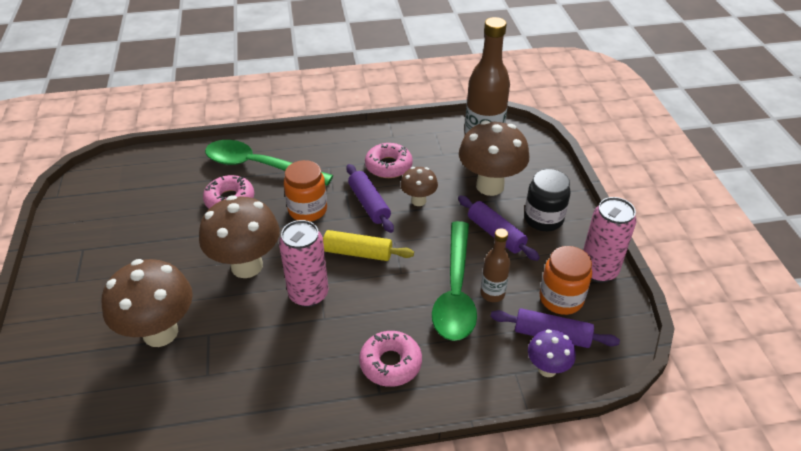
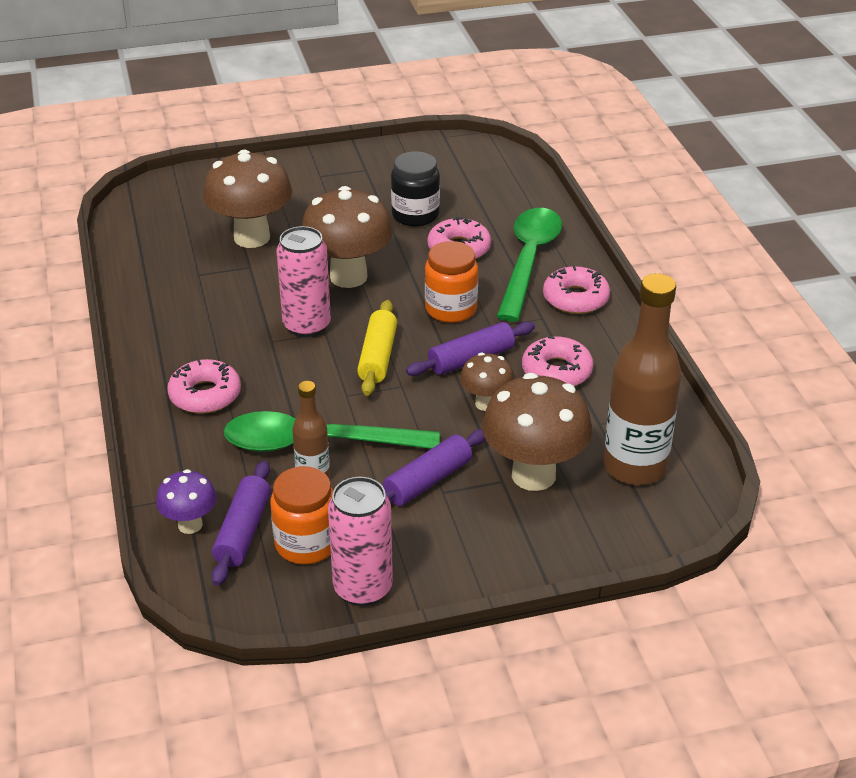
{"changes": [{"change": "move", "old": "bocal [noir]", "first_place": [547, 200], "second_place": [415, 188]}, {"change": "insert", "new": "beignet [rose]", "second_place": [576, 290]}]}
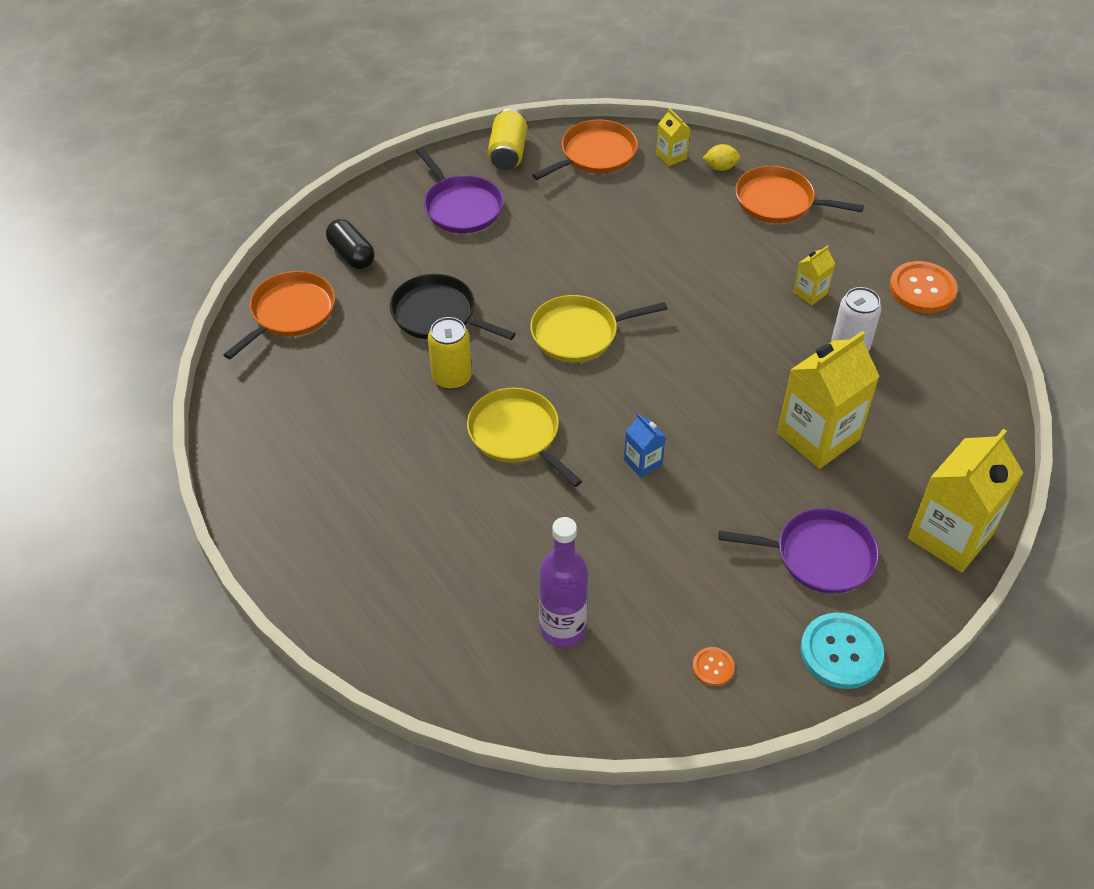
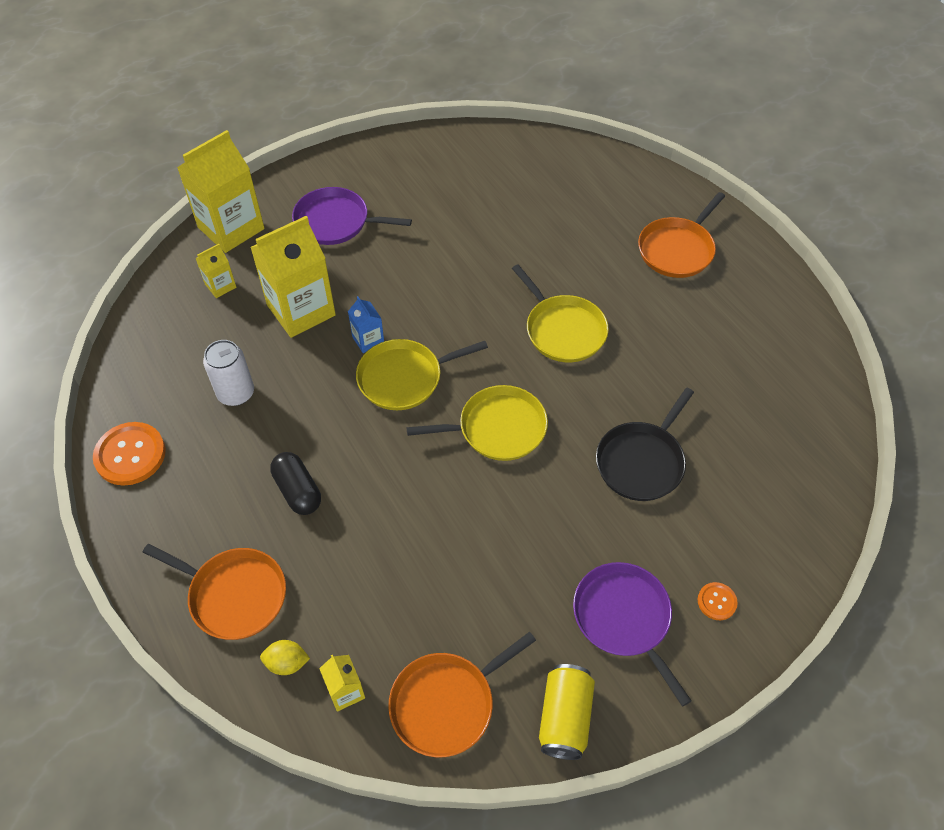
{"changes": [{"change": "move", "old": "poêle [orange]", "first_place": [279, 315], "second_place": [681, 235]}, {"change": "move", "old": "gélule [noir]", "first_place": [350, 244], "second_place": [295, 483]}, {"change": "rotate", "old": "poêle [noir]", "first_place": [453, 307], "second_place": [645, 444], "degrees": 90}, {"change": "delete", "old": "canette [jaune]", "first_place": [450, 353]}, {"change": "delete", "old": "bouteille [violet]", "first_place": [563, 582]}, {"change": "move", "old": "brique de lait [bleu]", "first_place": [645, 445], "second_place": [366, 324]}, {"change": "move", "old": "bouton [orange]", "first_place": [713, 666], "second_place": [718, 601]}, {"change": "move", "old": "brique de lait [jaune]", "first_place": [814, 275], "second_place": [216, 271]}, {"change": "delete", "old": "bouton [turquoise]", "first_place": [842, 651]}, {"change": "insert", "new": "poêle [jaune]", "second_place": [422, 374]}]}
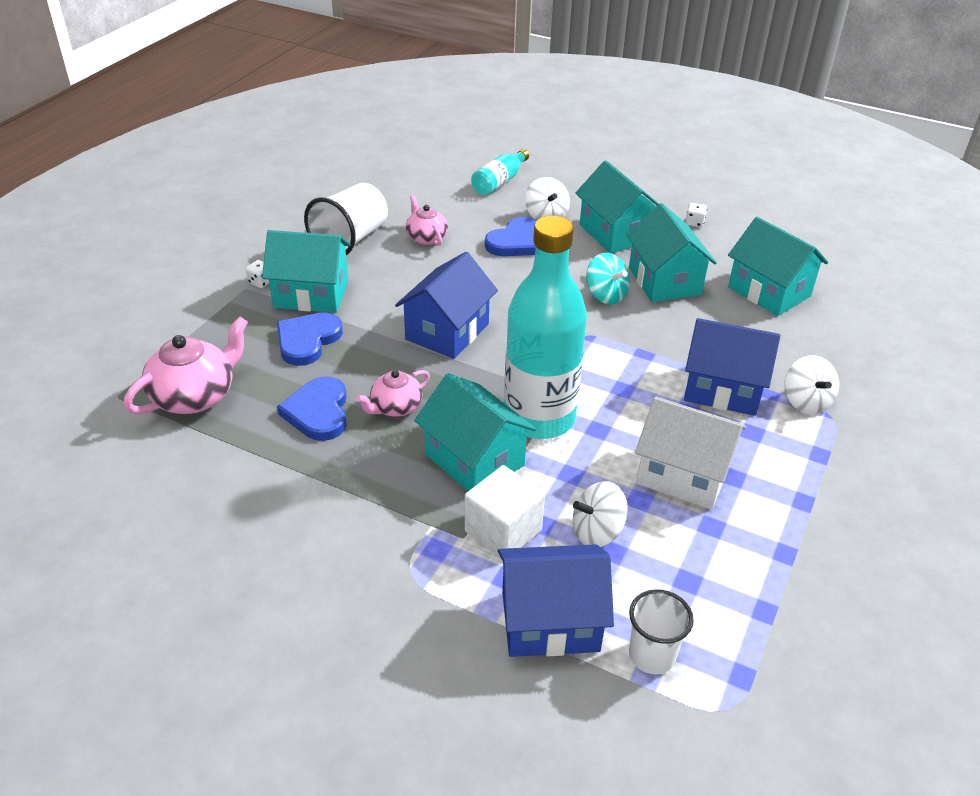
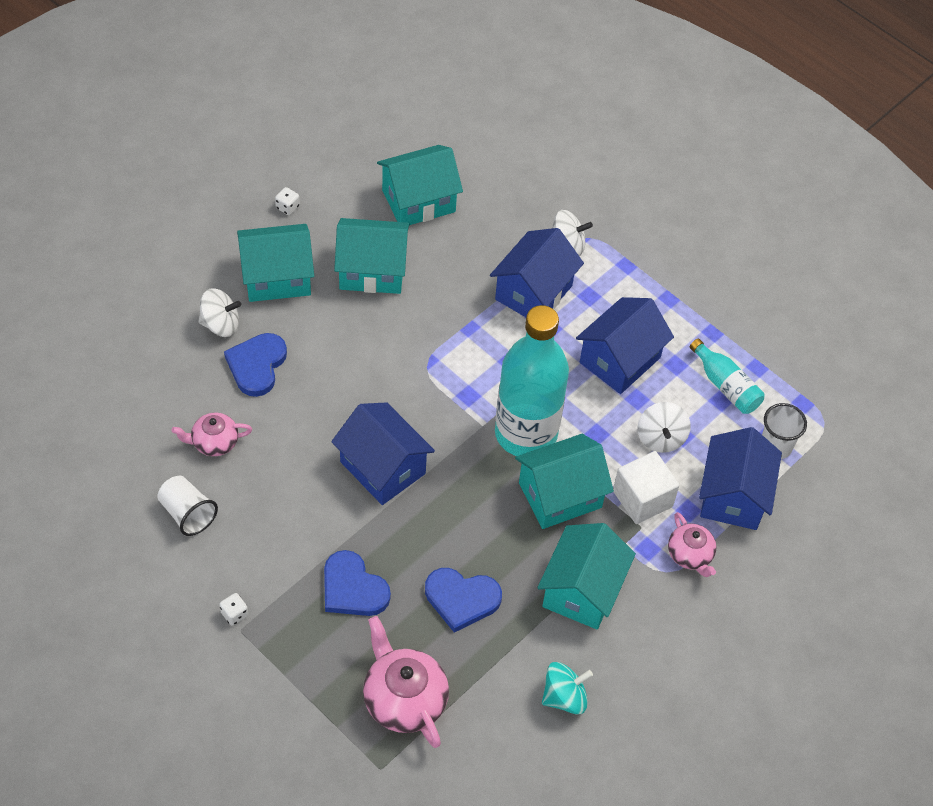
{"changes": [{"change": "move", "old": "maison [turquoise]", "first_place": [306, 271], "second_place": [586, 576]}, {"change": "resize", "old": "gobelet [blanc]", "first_place": [346, 219], "second_place": [187, 506], "factor": 0.64}, {"change": "move", "old": "théière [rose]", "first_place": [393, 393], "second_place": [692, 544]}, {"change": "move", "old": "bouteille [turquoise]", "first_place": [500, 172], "second_place": [727, 376]}, {"change": "rotate", "old": "cœur [bleu]", "first_place": [510, 236], "second_place": [255, 365], "degrees": -135}, {"change": "move", "old": "toupie [turquoise]", "first_place": [608, 278], "second_place": [567, 688]}, {"change": "recolor", "old": "maison [blanc]", "new": "maison [bleu]", "first_place": [690, 453], "second_place": [625, 345]}]}
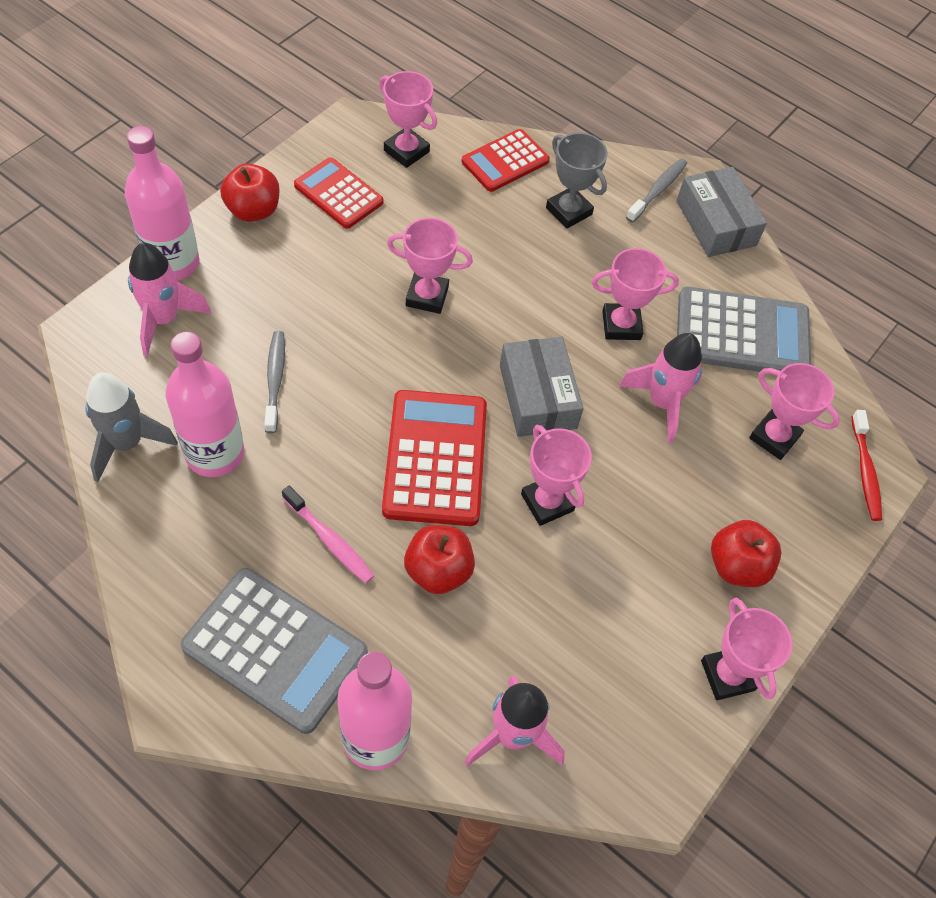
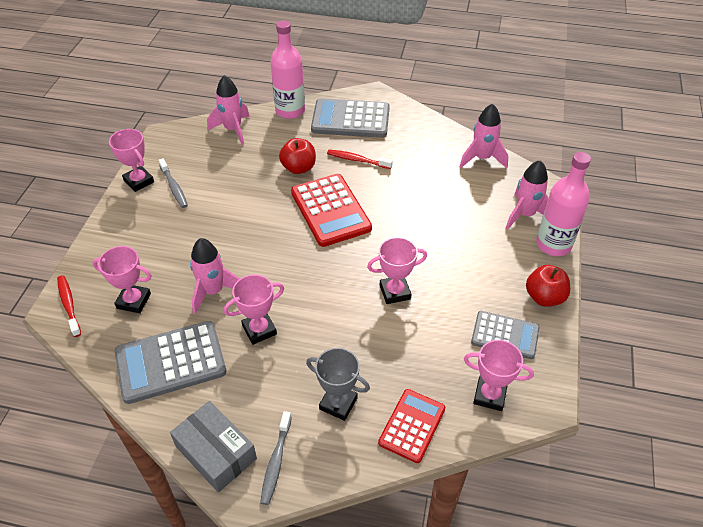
{"changes": [{"change": "recolor", "old": "fusée [gris]", "new": "fusée [rose]", "first_place": [131, 428], "second_place": [484, 135]}, {"change": "delete", "old": "bouteille [rose]", "first_place": [204, 404]}, {"change": "move", "old": "brosse à dents [gris]", "first_place": [274, 382], "second_place": [173, 183]}, {"change": "recolor", "old": "brosse à dents [rose]", "new": "brosse à dents [rouge]", "first_place": [328, 534], "second_place": [360, 159]}, {"change": "recolor", "old": "calculatrice [rouge]", "new": "calculatrice [gris]", "first_place": [338, 193], "second_place": [505, 335]}, {"change": "delete", "old": "boîte [gris]", "first_place": [542, 387]}, {"change": "delete", "old": "trophée [rose]", "first_place": [556, 475]}, {"change": "delete", "old": "pomme [rouge]", "first_place": [746, 553]}]}
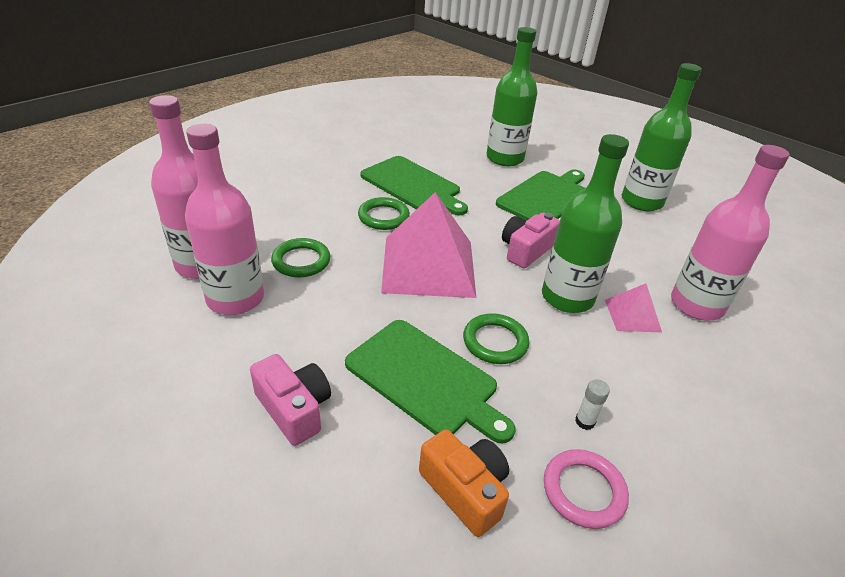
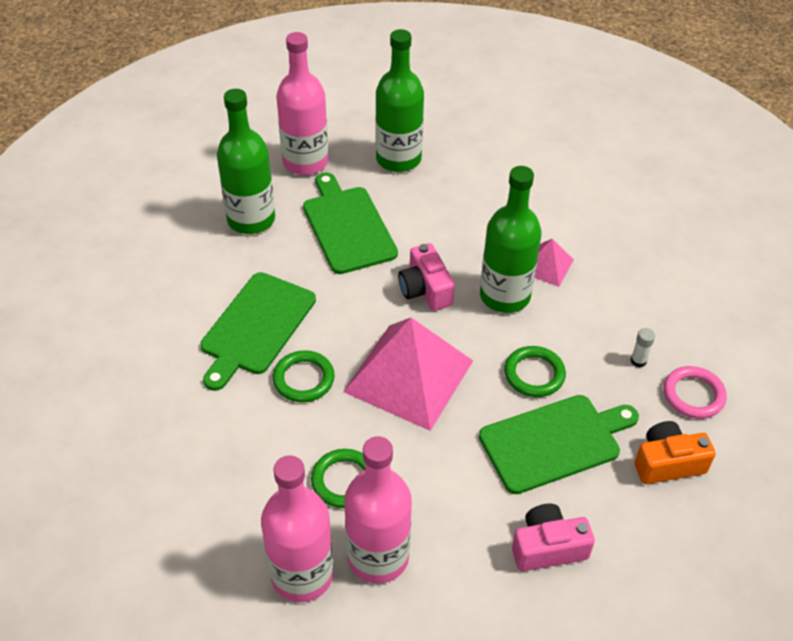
{"changes": [{"change": "rotate", "old": "planche à découper [vert]", "first_place": [414, 185], "second_place": [258, 331], "degrees": 135}, {"change": "move", "old": "bouteille [rose]", "first_place": [730, 233], "second_place": [302, 103]}]}
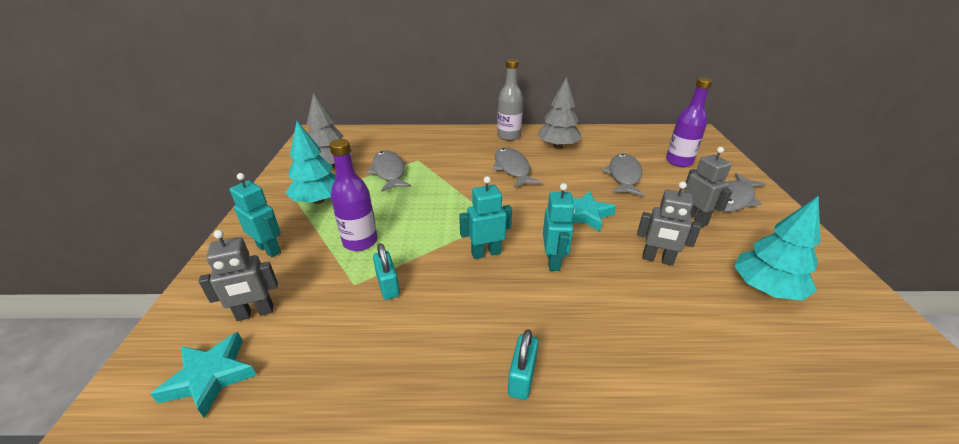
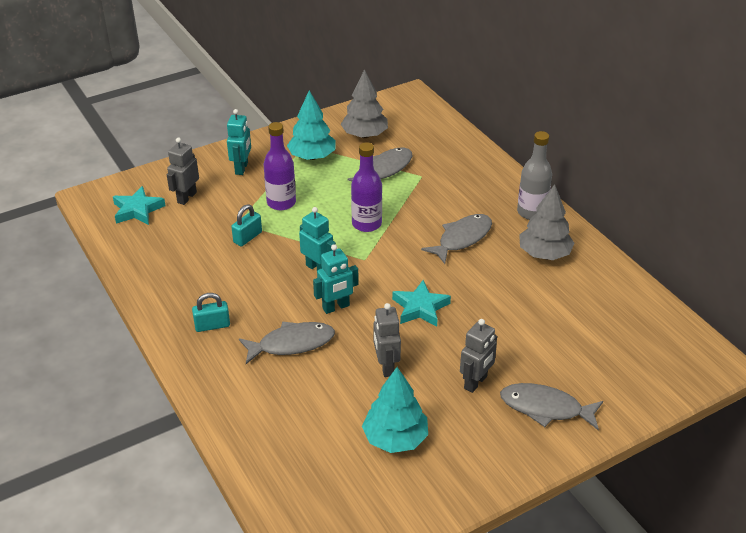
{"changes": [{"change": "rotate", "old": "robot [gris]", "first_place": [238, 275], "second_place": [183, 171], "degrees": 75}, {"change": "move", "old": "poisson [gris]", "first_place": [623, 175], "second_place": [287, 342]}, {"change": "move", "old": "bouteille [violet]", "first_place": [689, 122], "second_place": [366, 187]}]}
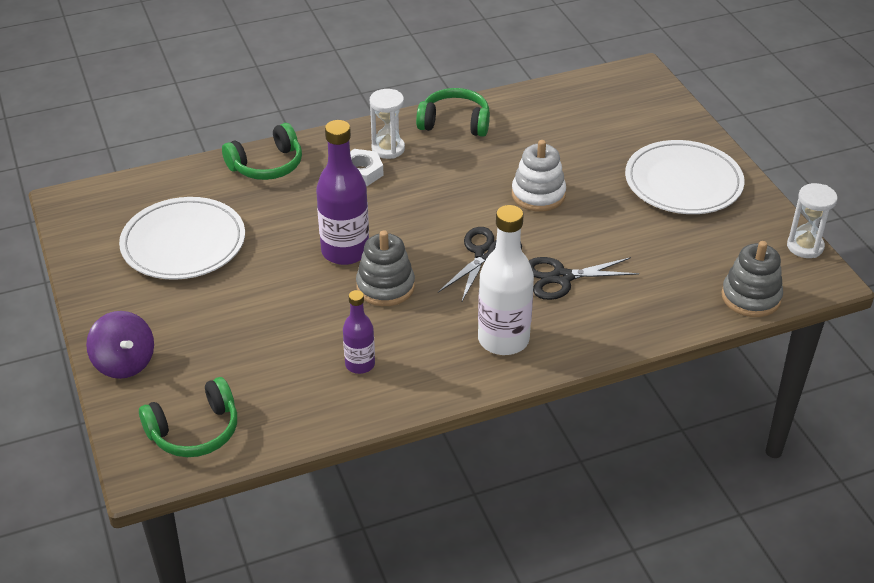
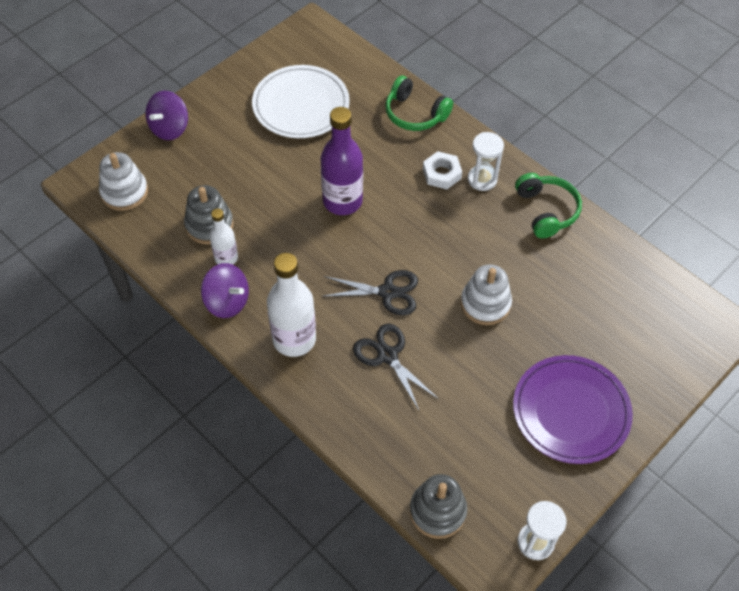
{"changes": [{"change": "replace", "old": "casque audio [vert]", "new": "jouet à empiler [blanc]", "first_place": [188, 417], "second_place": [123, 181]}, {"change": "recolor", "old": "bouteille [violet]", "new": "bouteille [blanc]", "first_place": [359, 332], "second_place": [224, 236]}, {"change": "move", "old": "jouet à empiler [gris]", "first_place": [385, 268], "second_place": [209, 214]}, {"change": "recolor", "old": "assiette [blanc]", "new": "assiette [violet]", "first_place": [685, 177], "second_place": [573, 409]}, {"change": "insert", "new": "toupie [violet]", "second_place": [225, 290]}]}
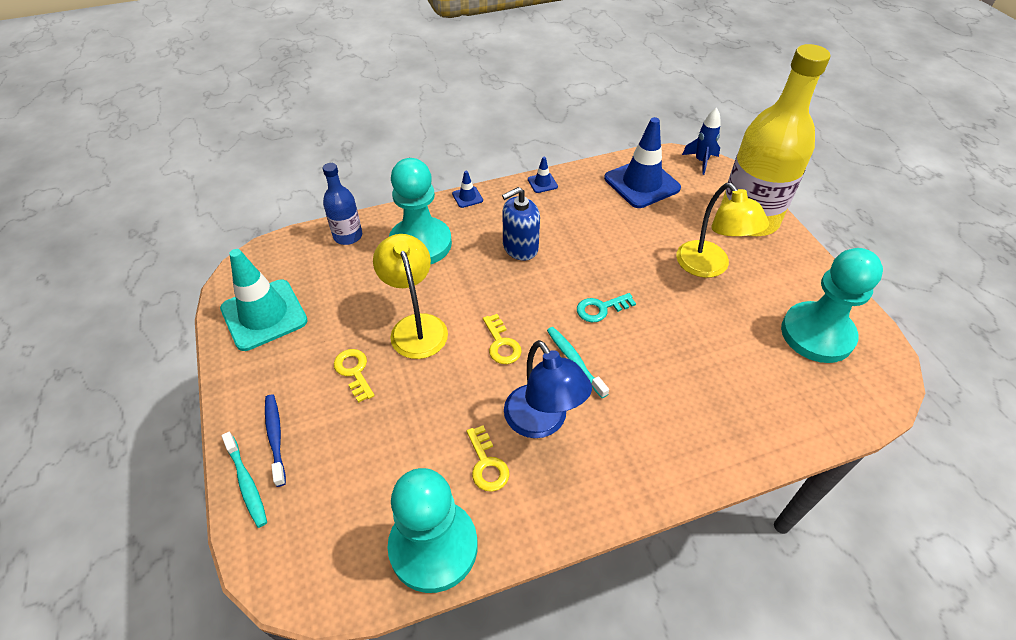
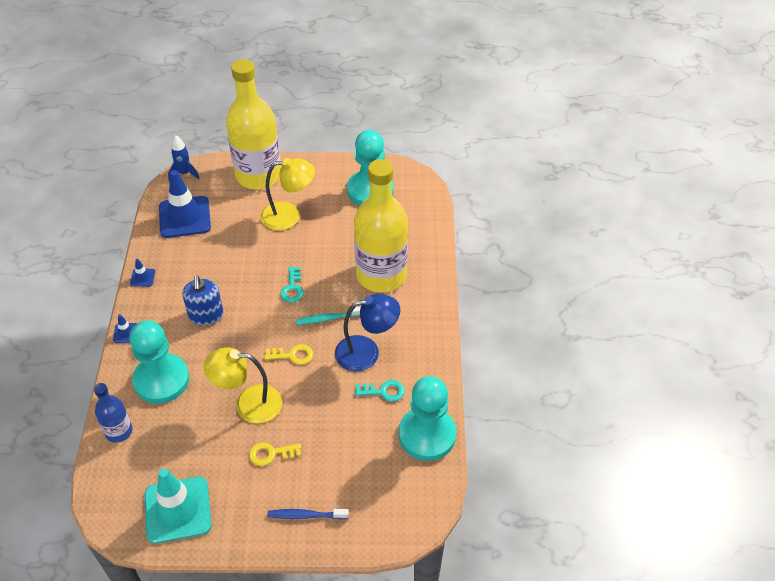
{"changes": [{"change": "delete", "old": "brosse à dents [turquoise]", "first_place": [244, 480]}, {"change": "recolor", "old": "clé [jaune]", "new": "clé [turquoise]", "first_place": [488, 459], "second_place": [380, 391]}, {"change": "insert", "new": "bouteille [jaune]", "second_place": [381, 225]}]}
